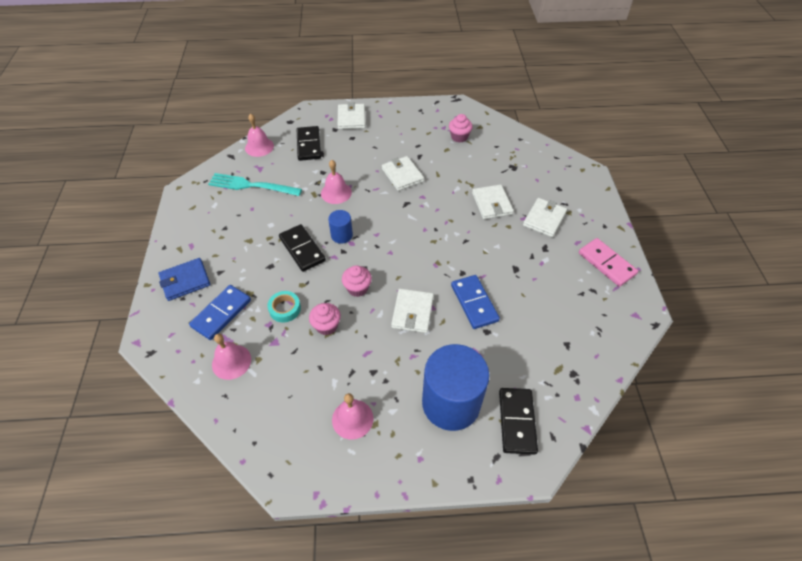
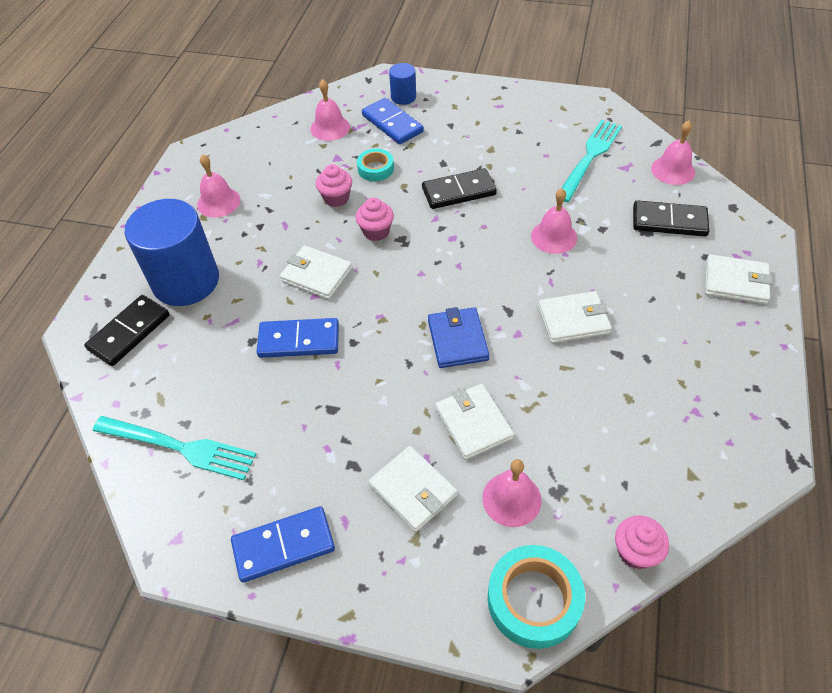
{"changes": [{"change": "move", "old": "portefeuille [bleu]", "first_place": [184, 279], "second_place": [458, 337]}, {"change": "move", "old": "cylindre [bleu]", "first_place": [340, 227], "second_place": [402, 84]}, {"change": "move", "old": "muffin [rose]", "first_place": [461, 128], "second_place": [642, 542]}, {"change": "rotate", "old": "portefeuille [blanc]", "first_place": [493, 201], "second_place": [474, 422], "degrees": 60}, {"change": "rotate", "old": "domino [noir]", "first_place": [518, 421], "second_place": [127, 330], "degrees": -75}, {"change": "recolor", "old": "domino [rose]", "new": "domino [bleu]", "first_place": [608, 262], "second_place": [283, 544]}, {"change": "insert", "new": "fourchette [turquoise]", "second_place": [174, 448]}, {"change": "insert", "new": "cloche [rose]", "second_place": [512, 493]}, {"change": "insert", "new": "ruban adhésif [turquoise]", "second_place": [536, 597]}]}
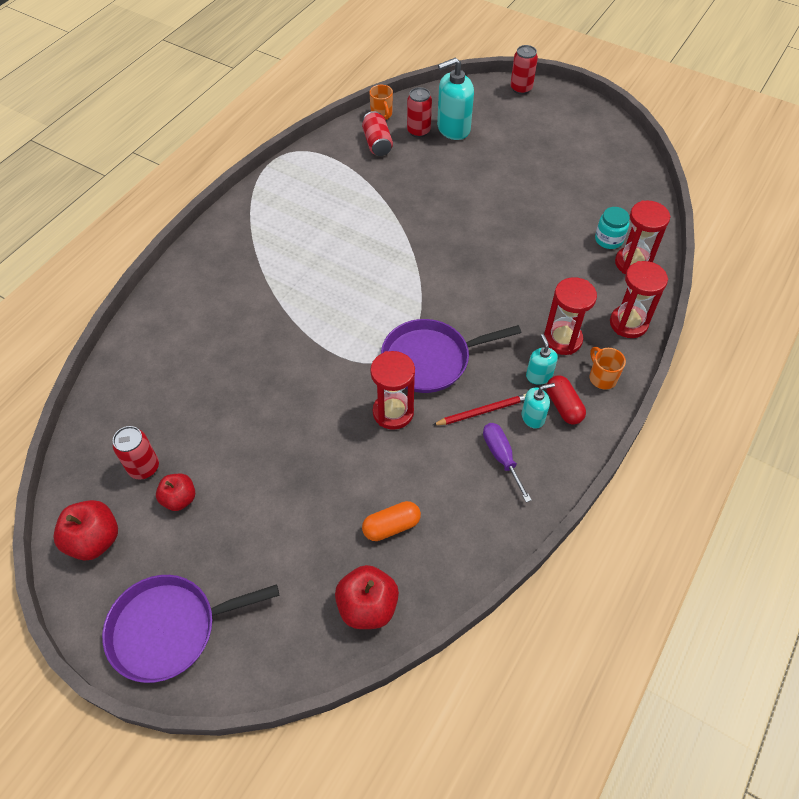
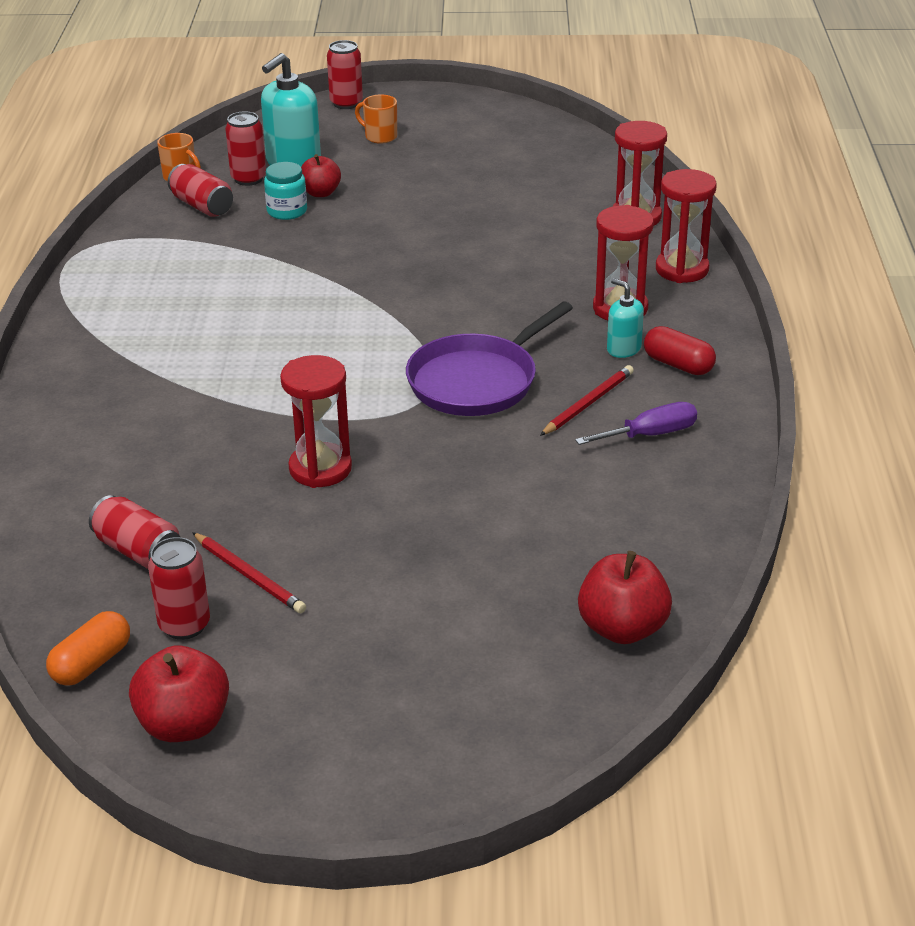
{"changes": [{"change": "delete", "old": "poêle [violet]", "first_place": [190, 629]}, {"change": "move", "old": "pomme [rouge]", "first_place": [175, 492], "second_place": [321, 175]}, {"change": "move", "old": "gélule [orange]", "first_place": [391, 521], "second_place": [88, 648]}, {"change": "move", "old": "sablier [rouge]", "first_place": [392, 390], "second_place": [316, 421]}, {"change": "rotate", "old": "tournevis [violet]", "first_place": [507, 462], "second_place": [636, 423], "degrees": 120}, {"change": "delete", "old": "distributeur de savon [turquoise]", "first_place": [538, 406]}, {"change": "move", "old": "tasse [orange]", "first_place": [608, 368], "second_place": [376, 119]}, {"change": "move", "old": "bocal [turquoise]", "first_place": [612, 228], "second_place": [285, 191]}, {"change": "insert", "new": "canette [rouge]", "second_place": [134, 532]}, {"change": "insert", "new": "crayon [rouge]", "second_place": [249, 572]}]}
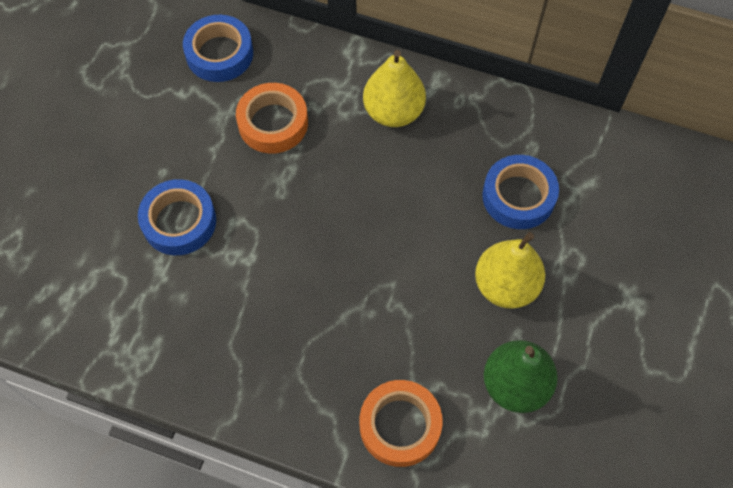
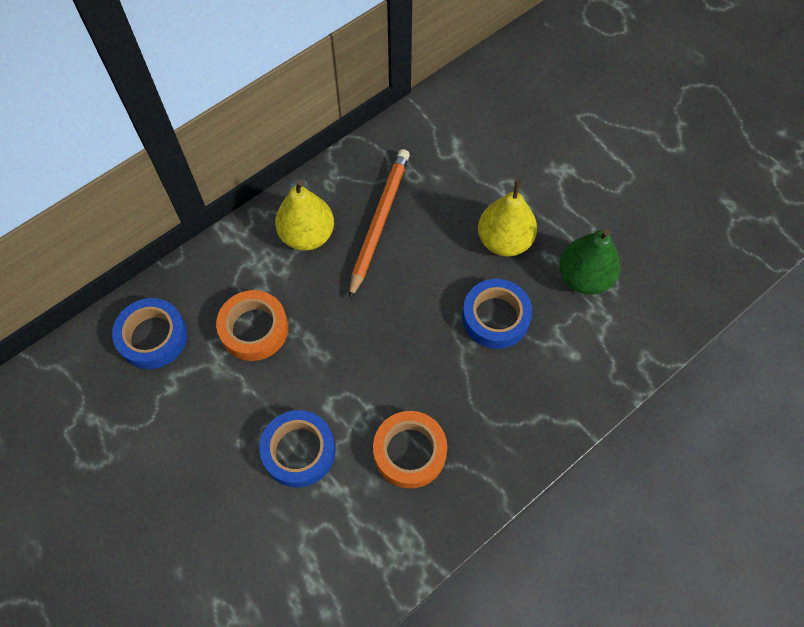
{"changes": [{"change": "move", "old": "ruban adhésif [orange]", "first_place": [401, 423], "second_place": [410, 450]}, {"change": "move", "old": "ruban adhésif [bleu]", "first_place": [520, 192], "second_place": [497, 314]}, {"change": "insert", "new": "crayon [orange]", "second_place": [379, 224]}]}
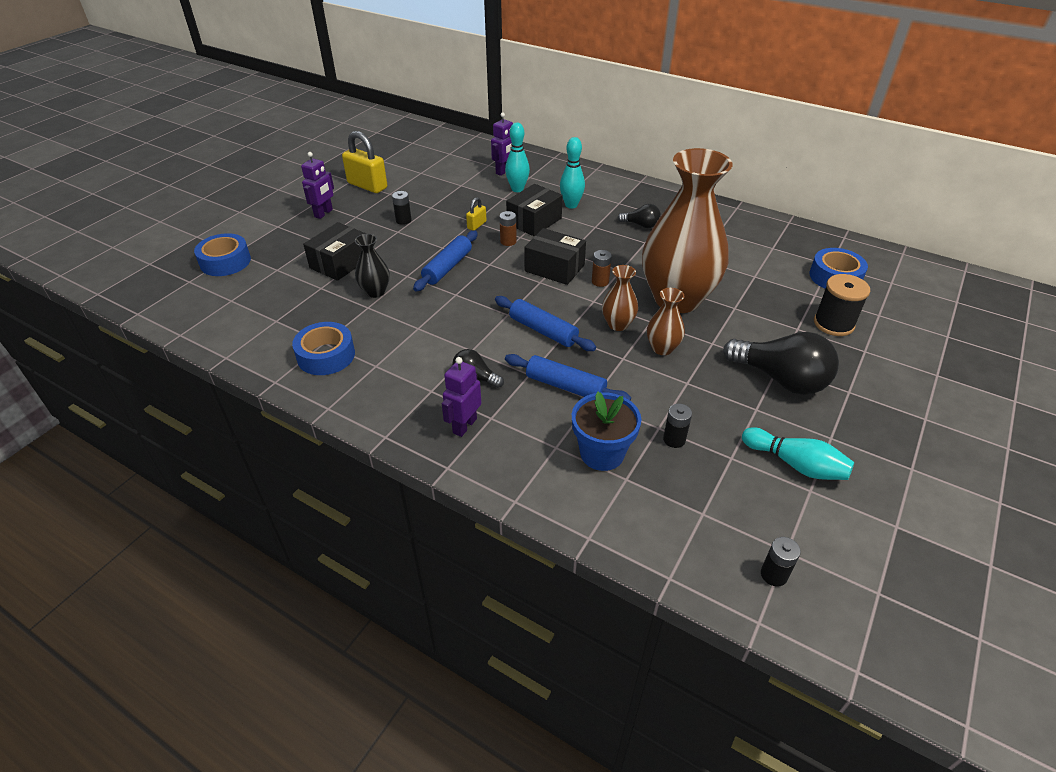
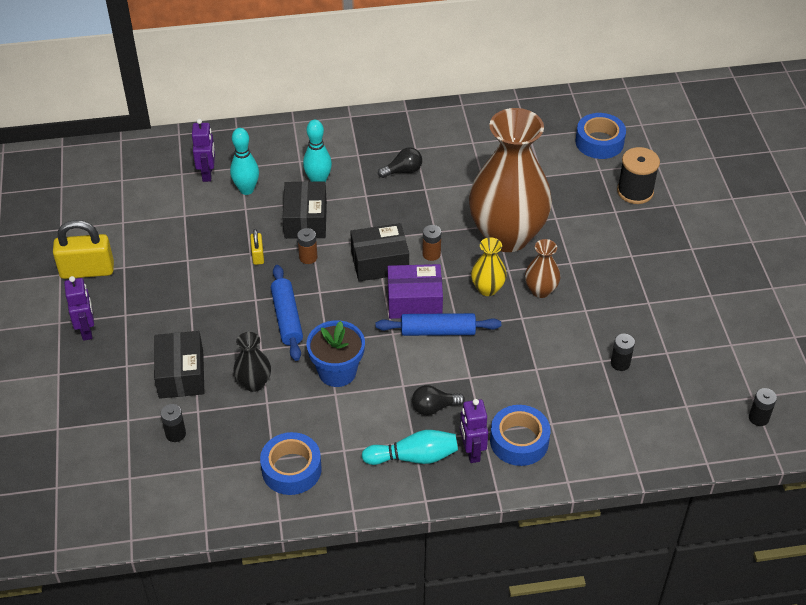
{"changes": [{"change": "move", "old": "ruban adhésif [bleu]", "first_place": [222, 254], "second_place": [520, 435]}, {"change": "move", "old": "pile [noir]", "first_place": [402, 208], "second_place": [173, 423]}, {"change": "delete", "old": "rouleau à pâtisserie [bleu]", "first_place": [568, 377]}, {"change": "move", "old": "pot de fleurs [bleu]", "first_place": [606, 431], "second_place": [336, 353]}, {"change": "recolor", "old": "vase [marron]", "new": "vase [jaune]", "first_place": [620, 298], "second_place": [489, 266]}, {"change": "delete", "old": "ampoule [noir]", "first_place": [781, 363]}, {"change": "move", "old": "quille [turquoise]", "first_place": [798, 453], "second_place": [410, 447]}, {"change": "insert", "new": "boîte [violet]", "second_place": [415, 291]}]}
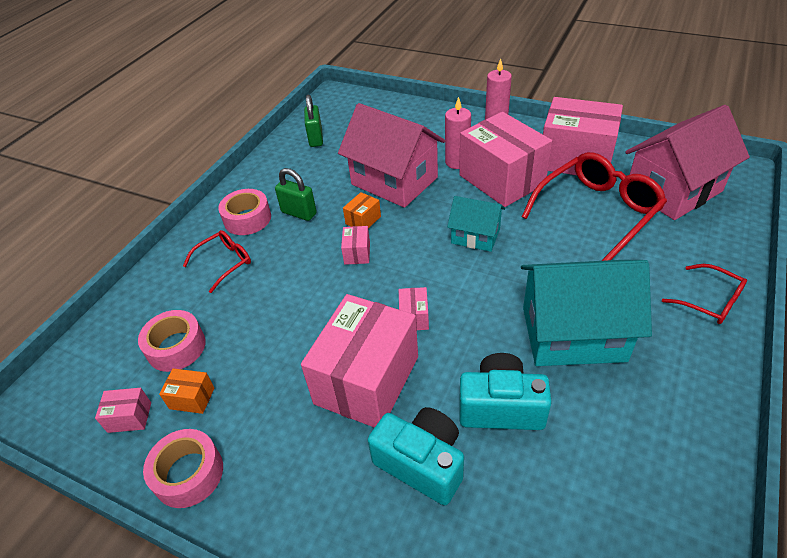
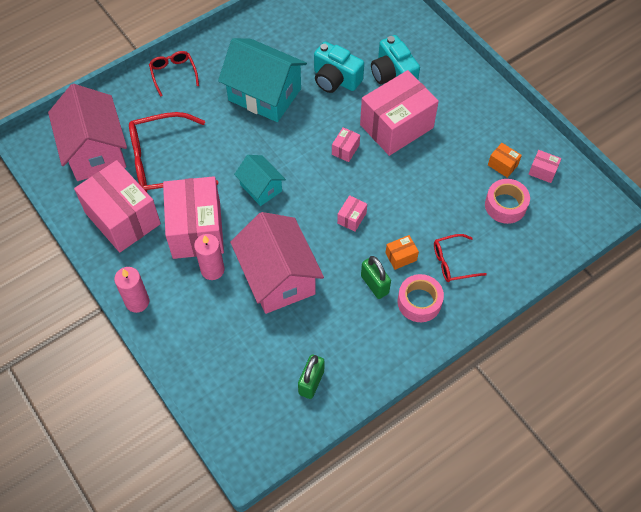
{"changes": [{"change": "delete", "old": "ruban adhésif [rose]", "first_place": [183, 468]}, {"change": "move", "old": "boîte [orange]", "first_place": [362, 210], "second_place": [402, 252]}, {"change": "rotate", "old": "maison [rose]", "first_place": [687, 162], "second_place": [87, 132], "degrees": 75}]}
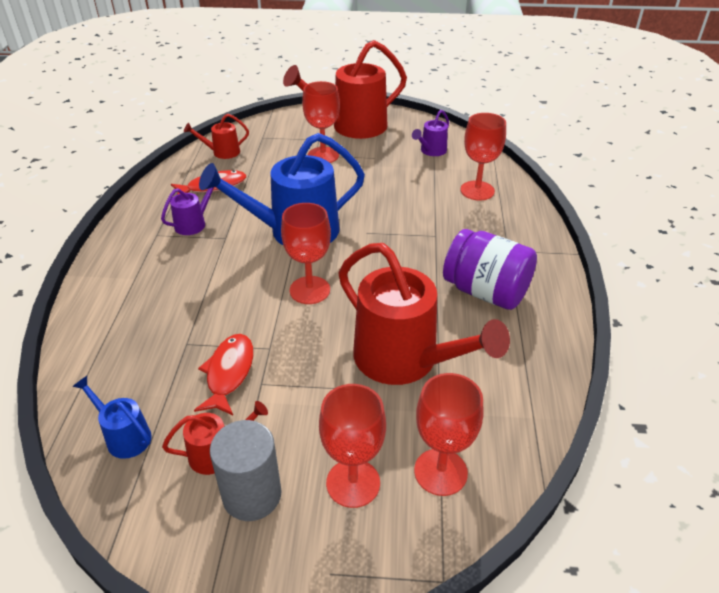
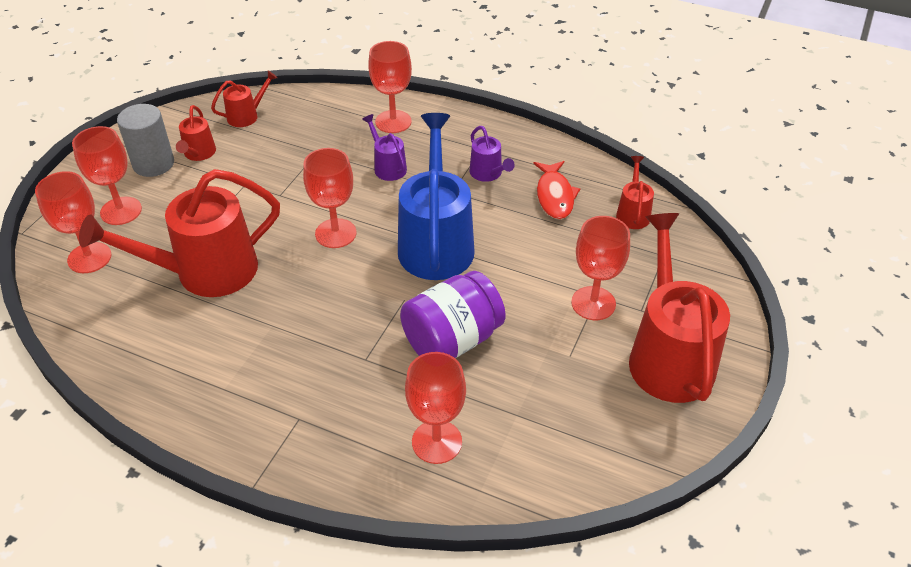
{"changes": [{"change": "recolor", "old": "arrosoir [bleu]", "new": "arrosoir [rouge]", "first_place": [112, 417], "second_place": [244, 99]}, {"change": "delete", "old": "poisson [rouge]", "first_place": [224, 374]}, {"change": "move", "old": "arrosoir [violet]", "first_place": [430, 133], "second_place": [384, 147]}, {"change": "move", "old": "bocal [violet]", "first_place": [490, 269], "second_place": [453, 314]}, {"change": "insert", "new": "verre à pied [rouge]", "second_place": [390, 87]}]}
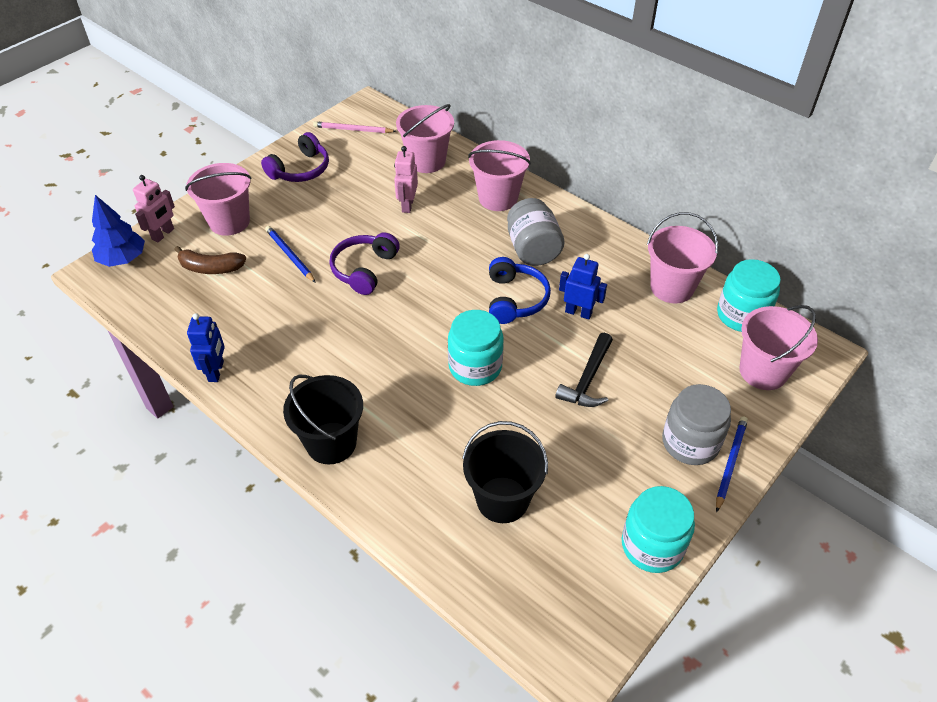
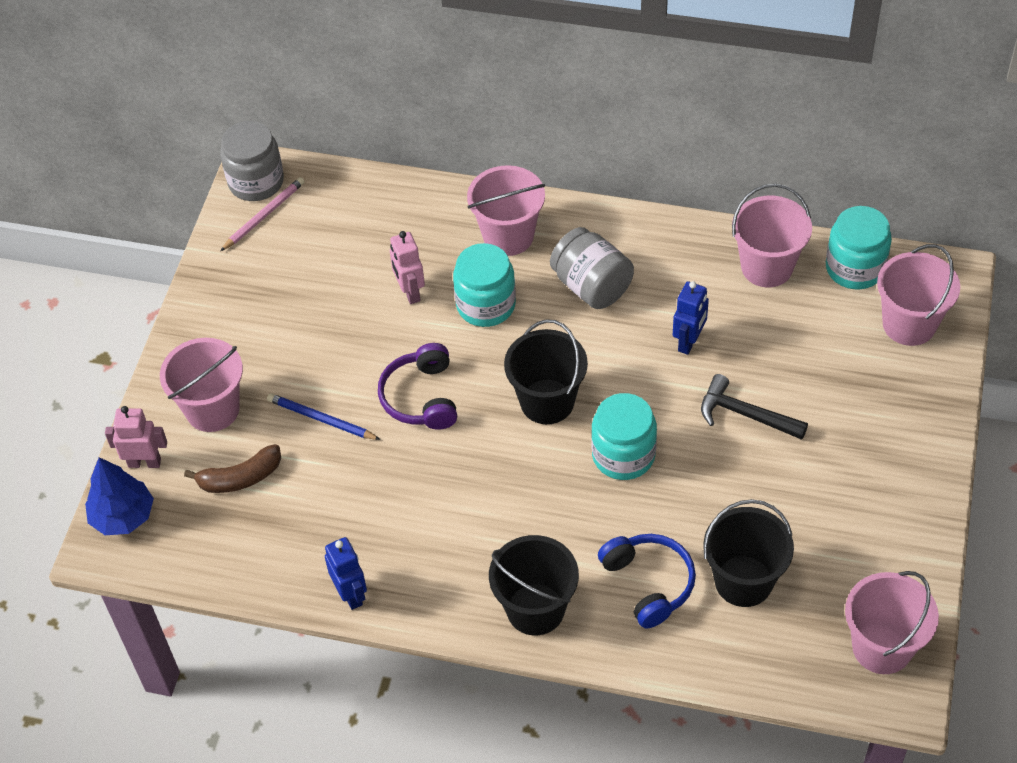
{"changes": [{"change": "rotate", "old": "robot [rose]", "first_place": [154, 208], "second_place": [136, 437], "degrees": -90}, {"change": "delete", "old": "casque audio [violet]", "first_place": [295, 157]}, {"change": "rotate", "old": "crayon [rose]", "first_place": [354, 127], "second_place": [263, 214], "degrees": 150}, {"change": "move", "old": "seau [rose]", "first_place": [425, 138], "second_place": [892, 622]}, {"change": "move", "old": "casque audio [bleu]", "first_place": [520, 290], "second_place": [647, 581]}, {"change": "rotate", "old": "marteau [noir]", "first_place": [584, 370], "second_place": [754, 407], "degrees": 120}, {"change": "rotate", "old": "robot [bleu]", "first_place": [583, 286], "second_place": [691, 318], "degrees": 120}, {"change": "move", "old": "bocal [turquoise]", "first_place": [658, 529], "second_place": [484, 285]}, {"change": "move", "old": "bocal [gris]", "first_place": [696, 424], "second_place": [252, 161]}, {"change": "delete", "old": "crayon [bleu]", "first_place": [732, 464]}, {"change": "insert", "new": "seau [noir]", "second_place": [546, 371]}]}
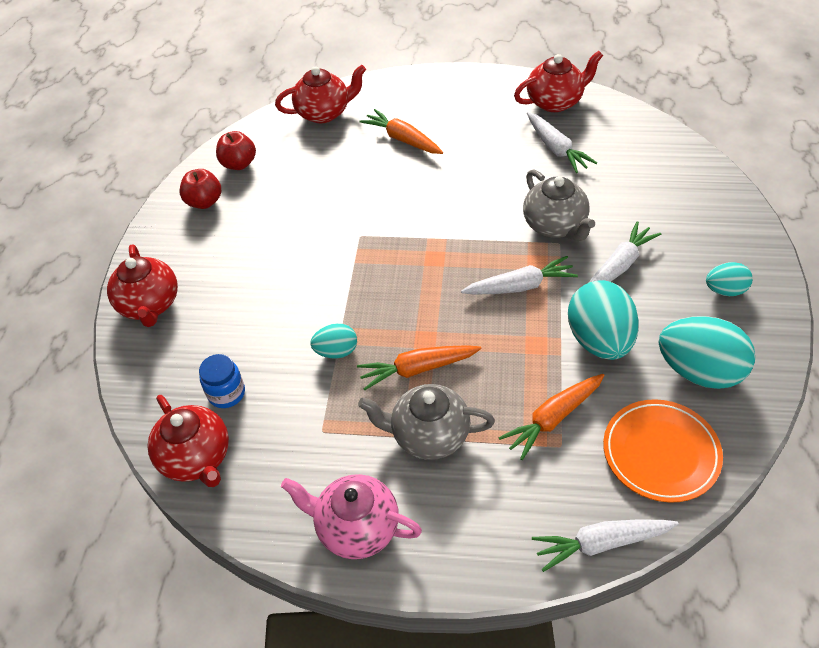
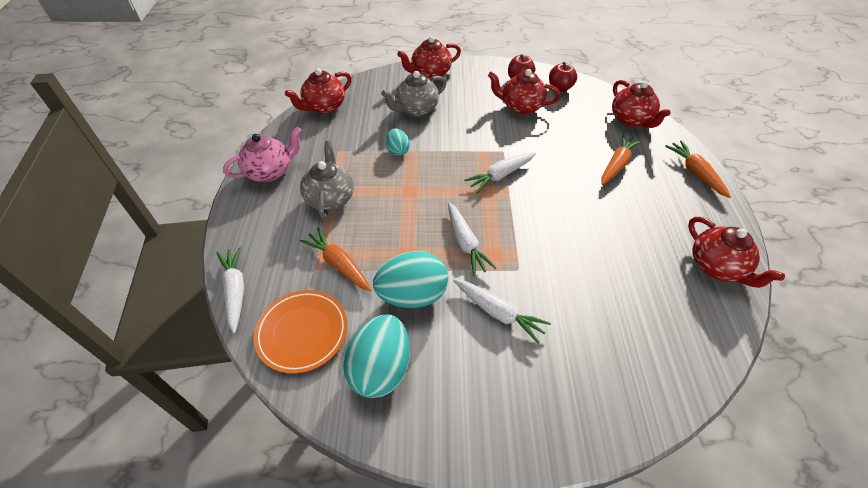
{"changes": [{"change": "delete", "old": "bocal [bleu]", "first_place": [222, 381]}, {"change": "rotate", "old": "théière [rose]", "first_place": [351, 516], "second_place": [262, 154], "degrees": 45}, {"change": "move", "old": "carotte [orange]", "first_place": [419, 367], "second_place": [698, 169]}, {"change": "move", "old": "théière [gris]", "first_place": [559, 205], "second_place": [413, 93]}, {"change": "move", "old": "carotte [blanc]", "first_place": [562, 142], "second_place": [500, 173]}, {"change": "delete", "old": "œuf [turquoise]", "first_place": [729, 279]}, {"change": "insert", "new": "théière [rouge]", "second_place": [524, 91]}]}
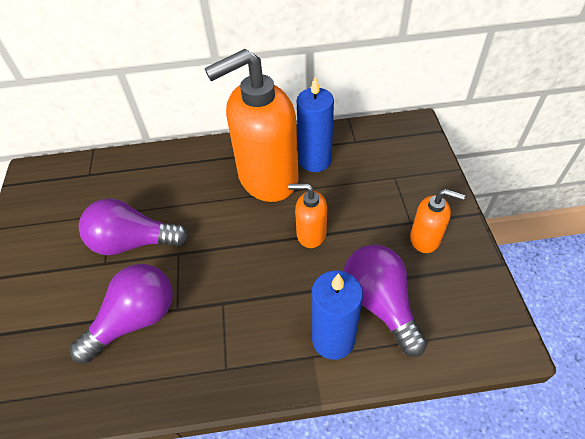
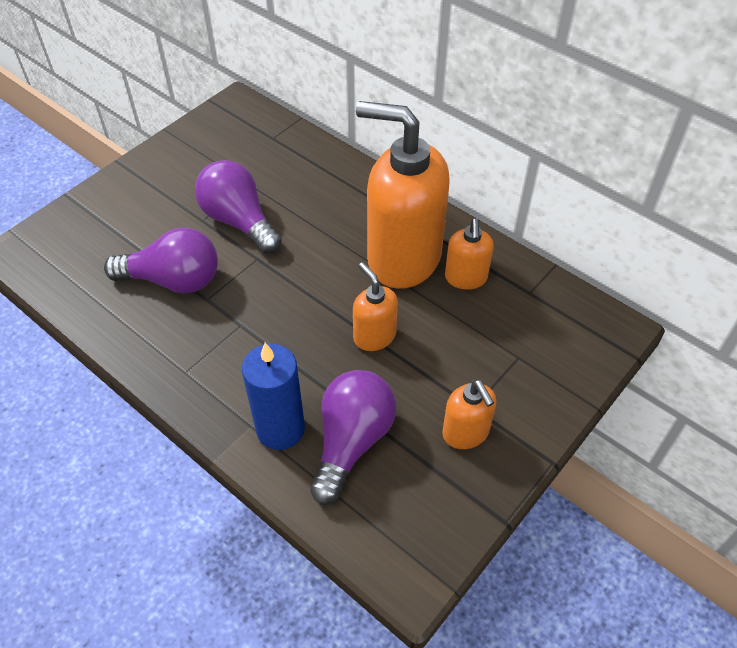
{"changes": [{"change": "replace", "old": "bougie [bleu]", "new": "distributeur de savon [orange]", "first_place": [315, 124], "second_place": [469, 254]}]}
